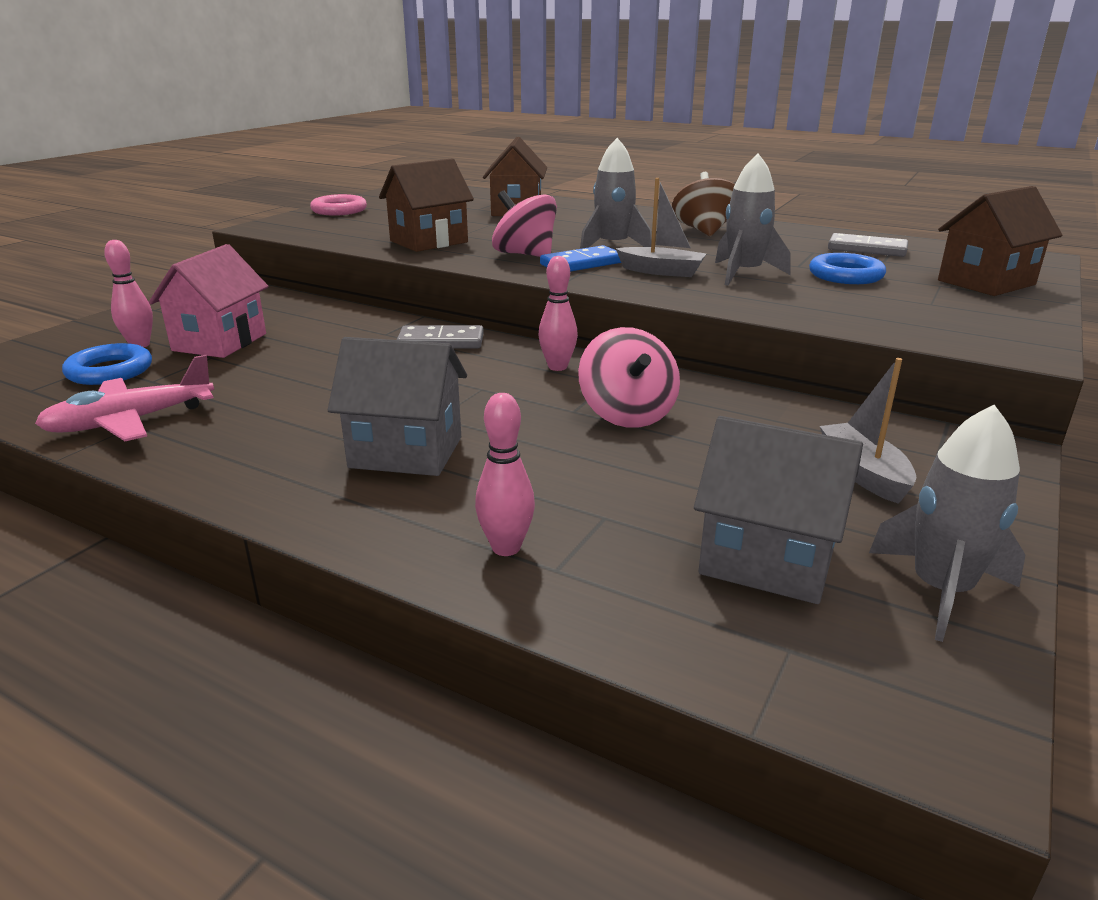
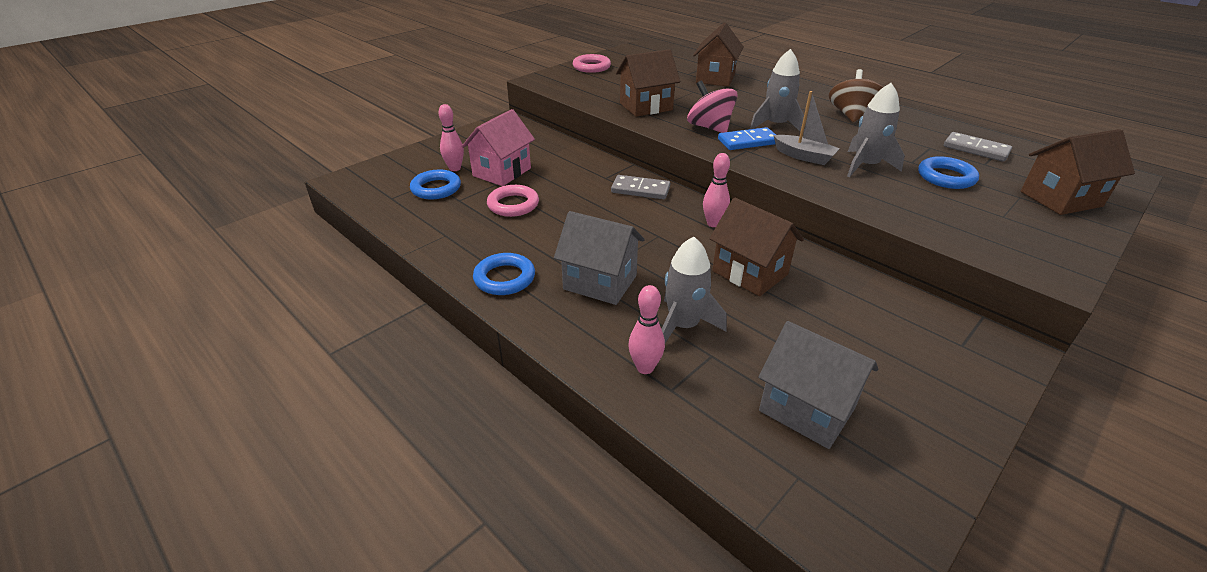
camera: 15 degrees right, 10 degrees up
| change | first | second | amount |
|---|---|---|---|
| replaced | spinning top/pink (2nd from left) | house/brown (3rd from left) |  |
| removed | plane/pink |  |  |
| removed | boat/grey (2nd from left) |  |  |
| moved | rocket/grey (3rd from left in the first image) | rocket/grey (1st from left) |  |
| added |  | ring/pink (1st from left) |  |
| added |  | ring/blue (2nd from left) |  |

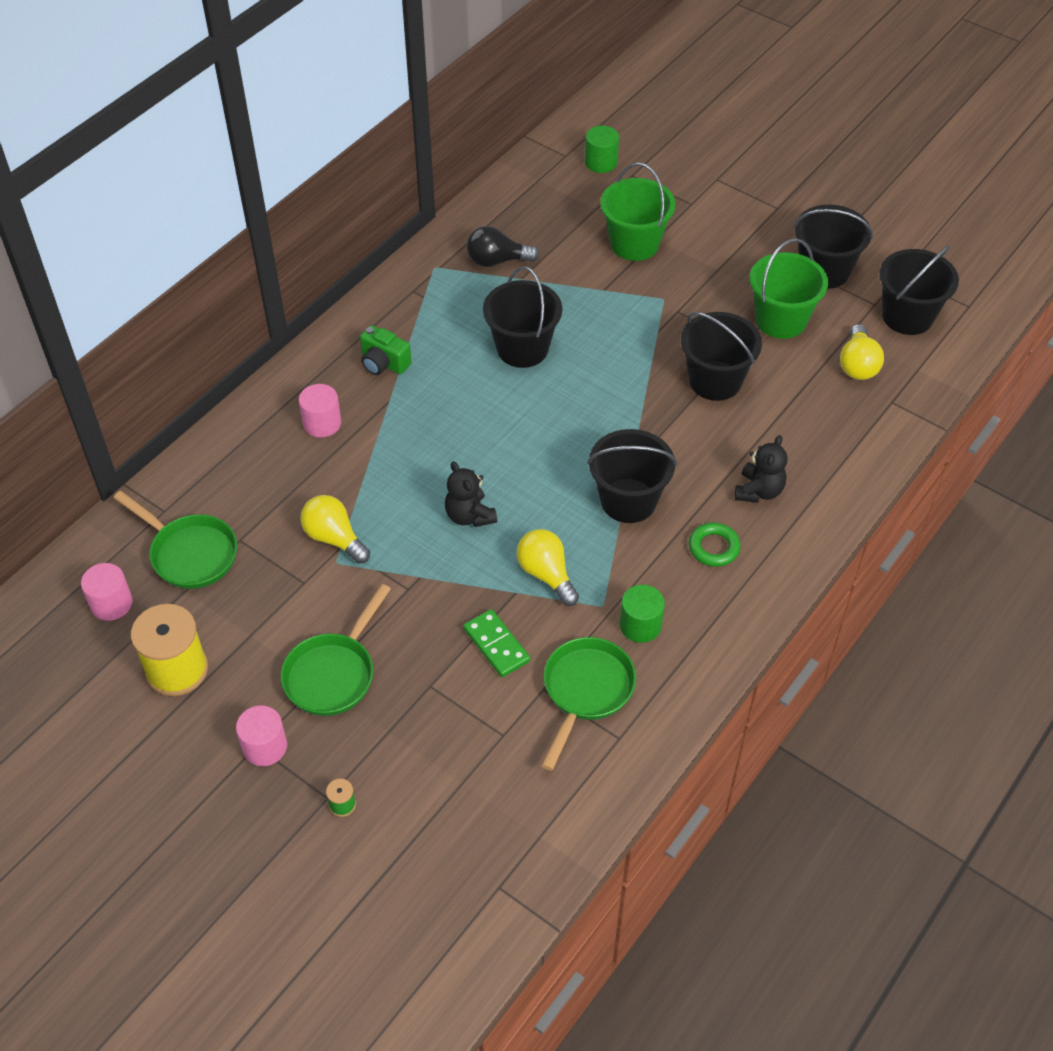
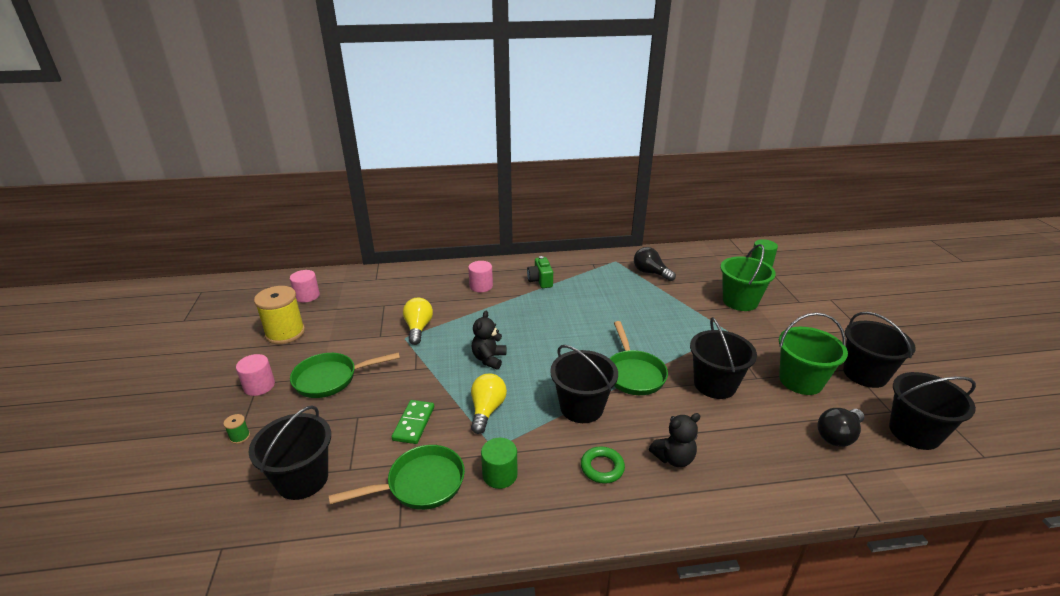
camera: 45 degrees right, 20 degrees down
| change | first | second | amount |
|---|---|---|---|
| moved | bucket/black (1st from left) |  |  |
| recoloured | light bulb/yellow (3rd from left) | light bulb/black (2nd from left) |  |
| moved | pan/green (1st from left in the first image) | pan/green (3rd from left) |  |

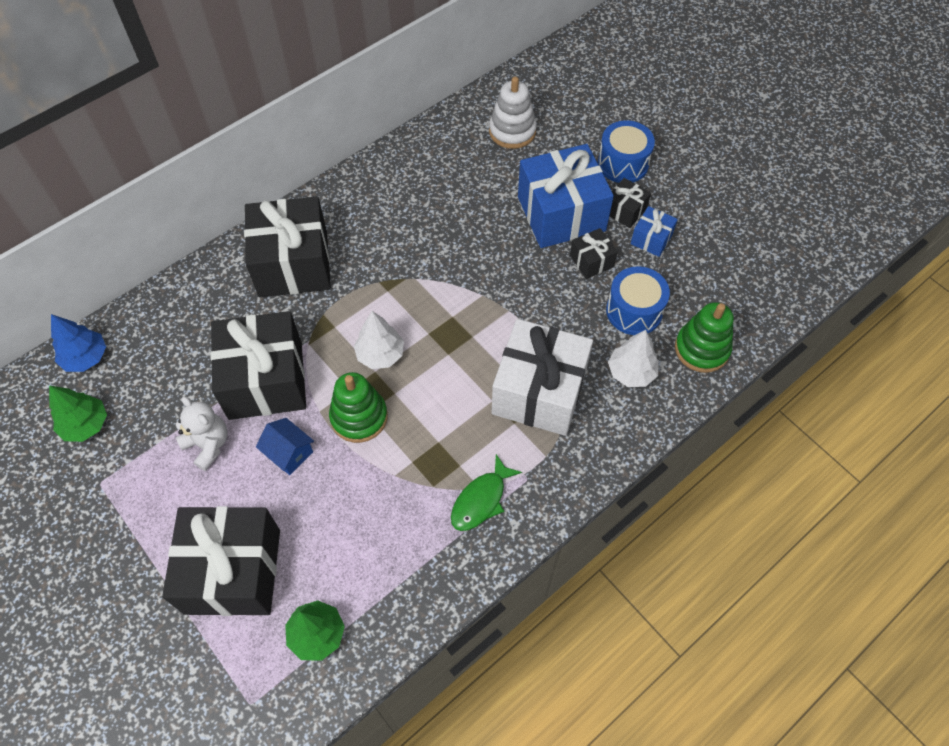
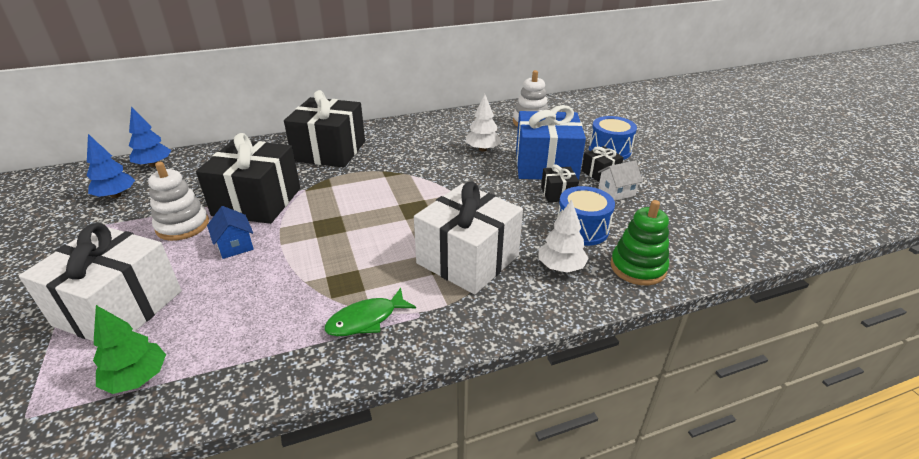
camera: 20 degrees right, 25 degrees down
| change | first | second | amount |
|---|---|---|---|
| replaced | gift/blue (2nd from left) | house/white |  |
| moved | tree/white (1st from left) |  |  |
| removed | stacking toy/green (1st from left) |  |  |
| recoloured | tree/green (1st from left) | tree/blue (1st from left) |  |
| replaced | teddy bear/white | stacking toy/white (1st from left) |  |
| recoloured | gift/black (1st from left) | gift/white (1st from left) |  |

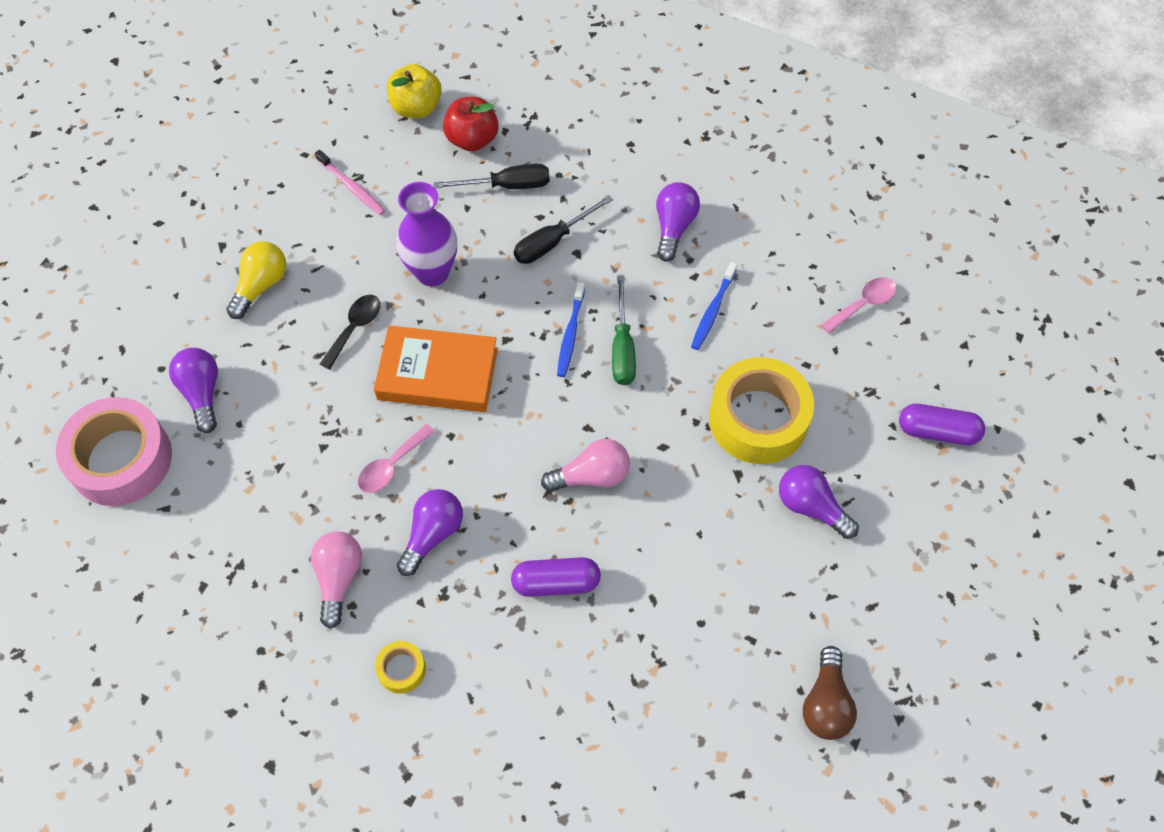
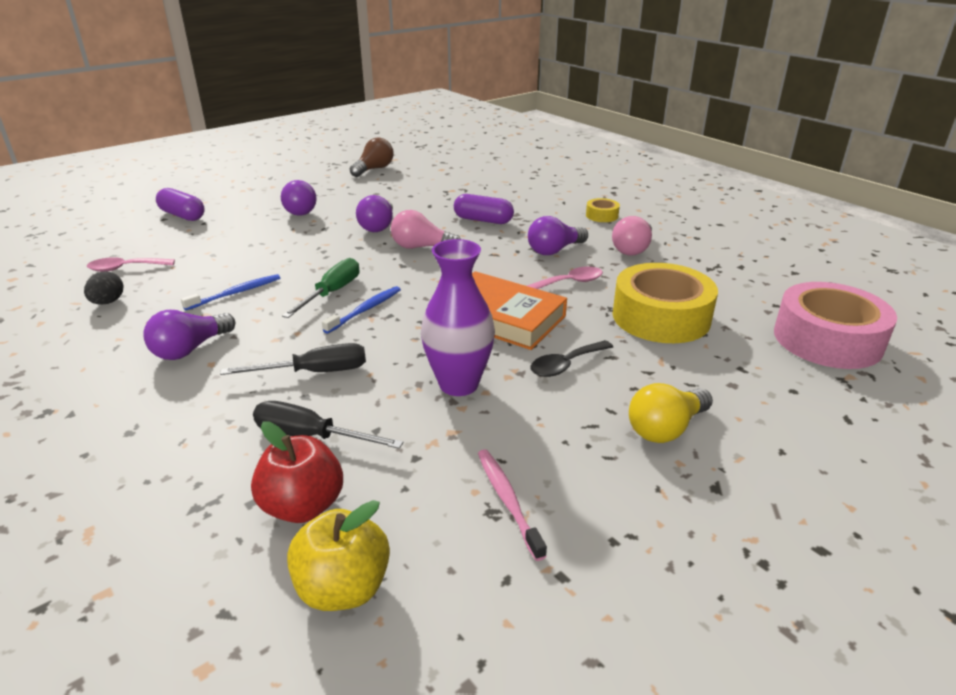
camera: 155 degrees left, 30 degrees down
| change | first | second | amount |
|---|---|---|---|
| moved | light bulb/purple (1st from left in the first image) | light bulb/purple (3rd from left) |  |
| moved | tape/yellow (2nd from left) |  |  |
| added |  | egg/black |  |

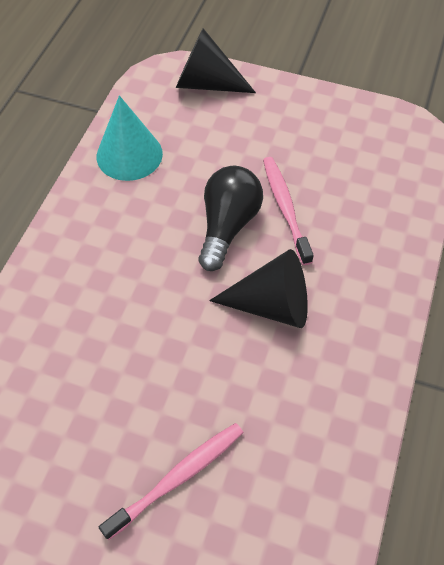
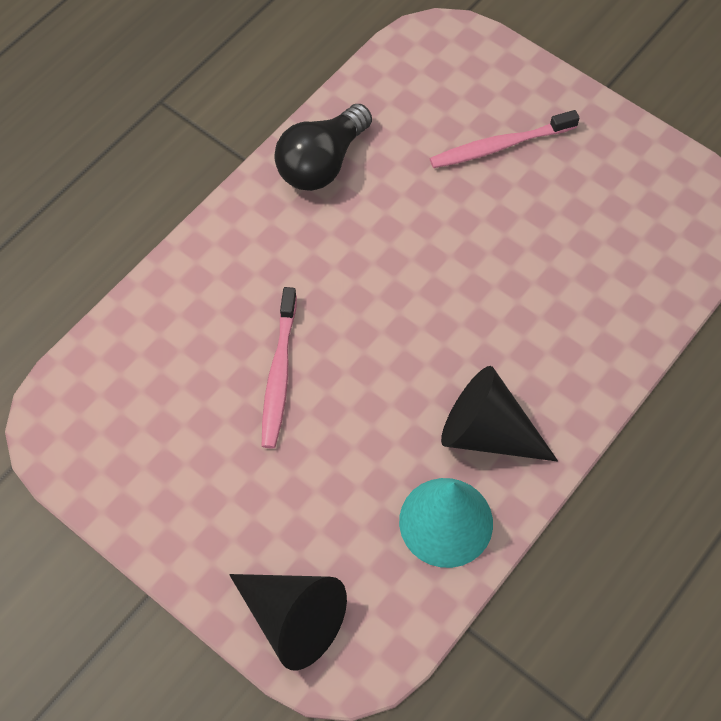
camera: 160 degrees left, 5 degrees up
| change | first | second | amount |
|---|---|---|---|
| moved | light bulb/black |  |  |
| moved | cone/black (2nd from left) |  |  |

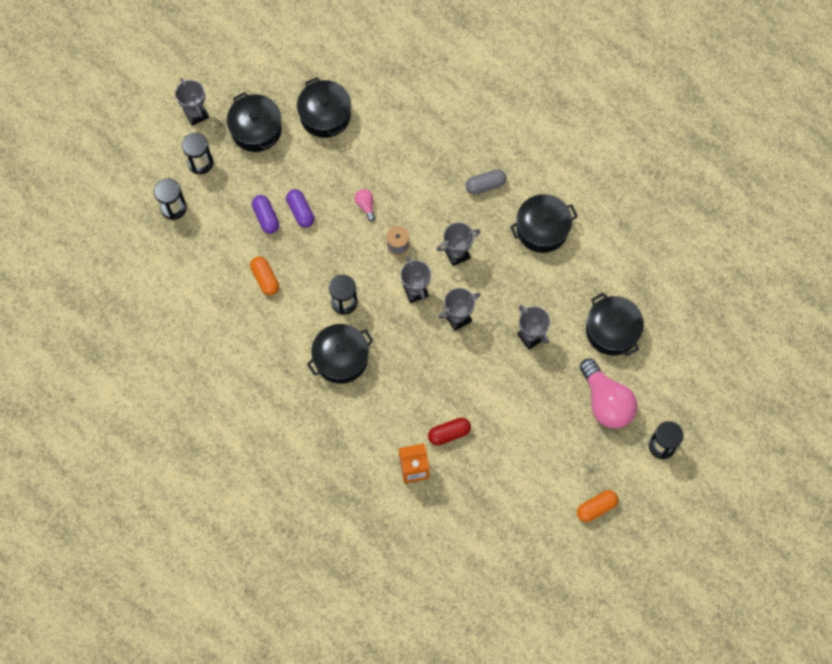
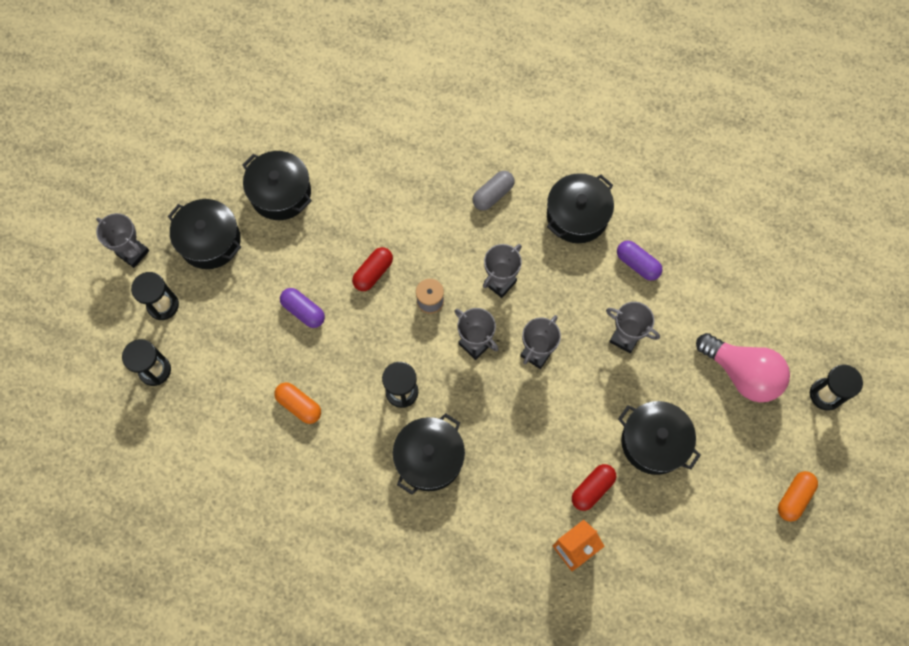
camera: 25 degrees left, 0 degrees up
| change | first | second | amount |
|---|---|---|---|
| replaced | light bulb/pink (1st from left) | capsule/red (1st from left) |  |
| moved | capsule/purple (1st from left in the first image) | capsule/purple (2nd from left) |  |
| moved | pot/black (5th from left) |  |  |

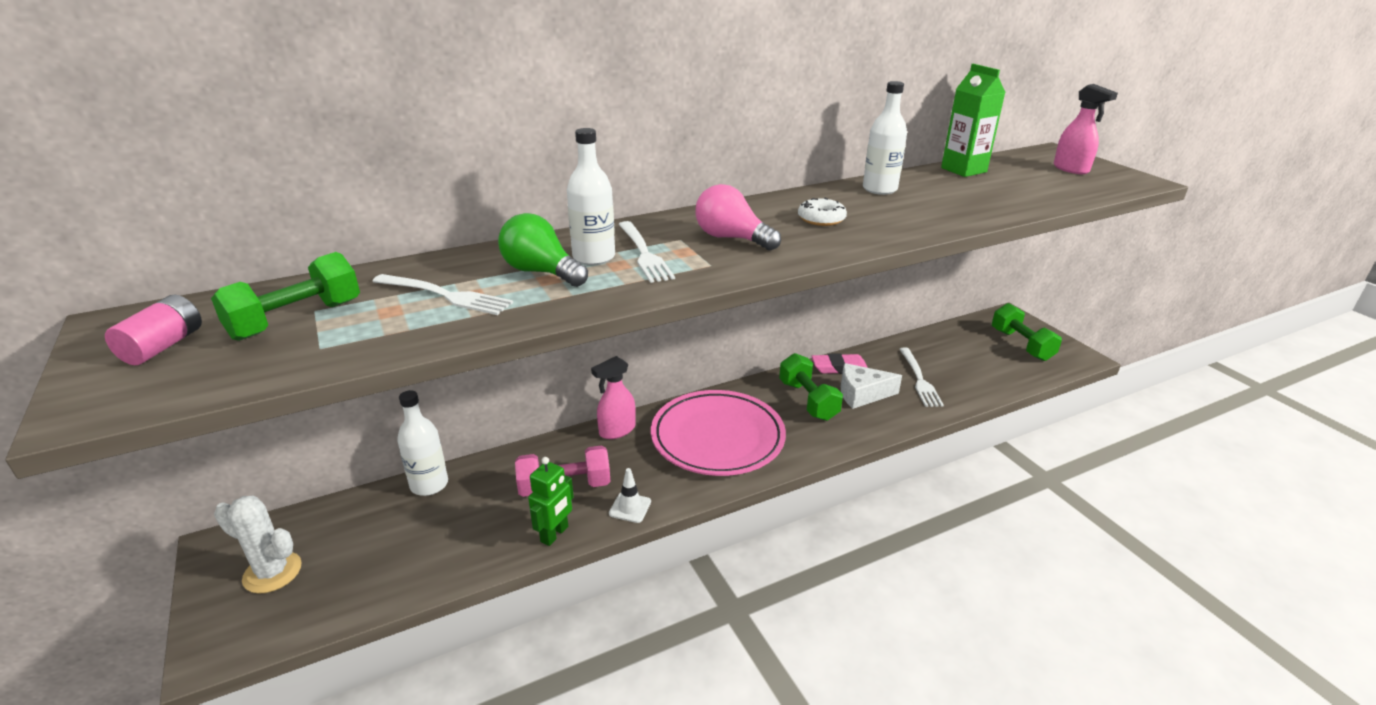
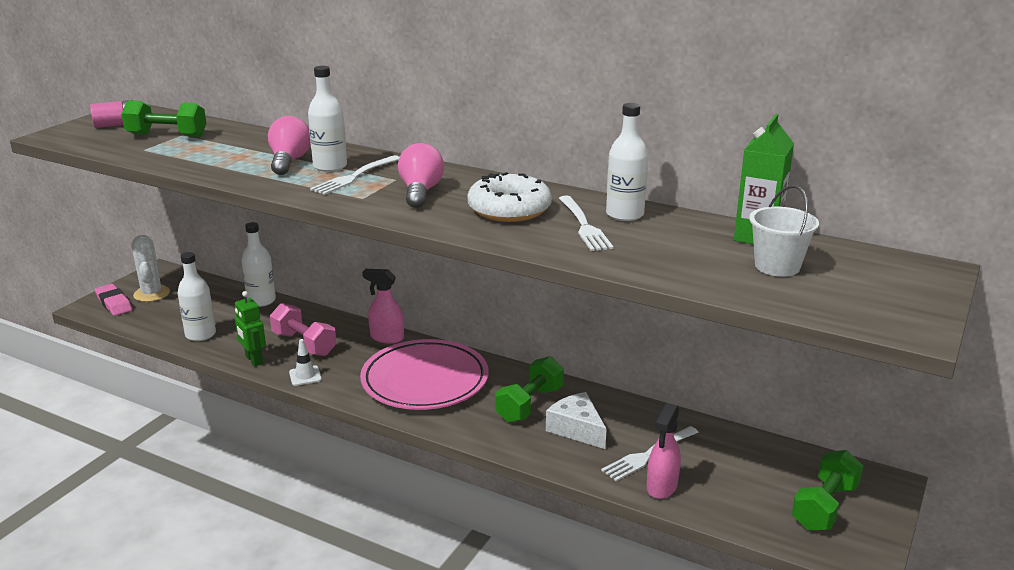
camera: 55 degrees right, 5 degrees down
| change | first | second | amount |
|---|---|---|---|
| moved | spray bottle/pink (2nd from left) |  |  |
| resized | donut/white |  | x1.77 |
| recoloured | light bulb/green | light bulb/pink (1st from left) |  |
| moved | fork/white (1st from left in the first image) | fork/white (2nd from left) |  |
| moved | eraser/pink |  |  |
| turned | robot/green |  | 60 degrees clockwise |
| added |  | bucket/white |  |
| added |  | bottle/white (1st from left) |  |

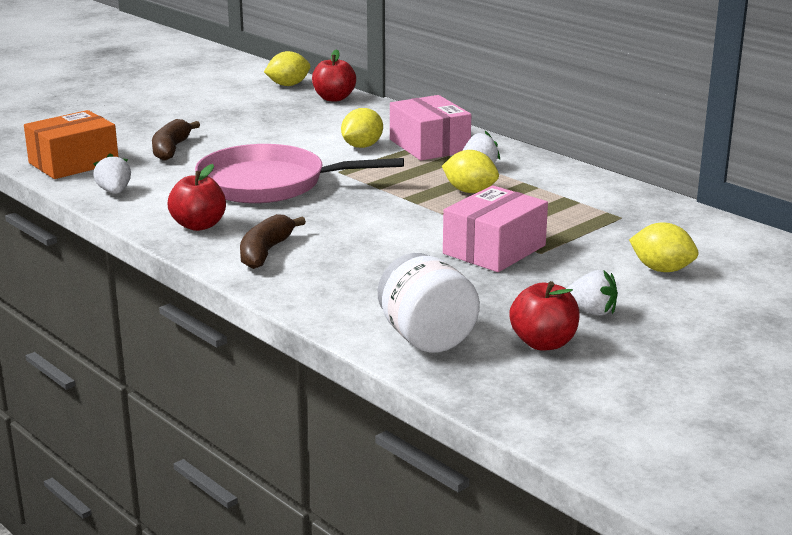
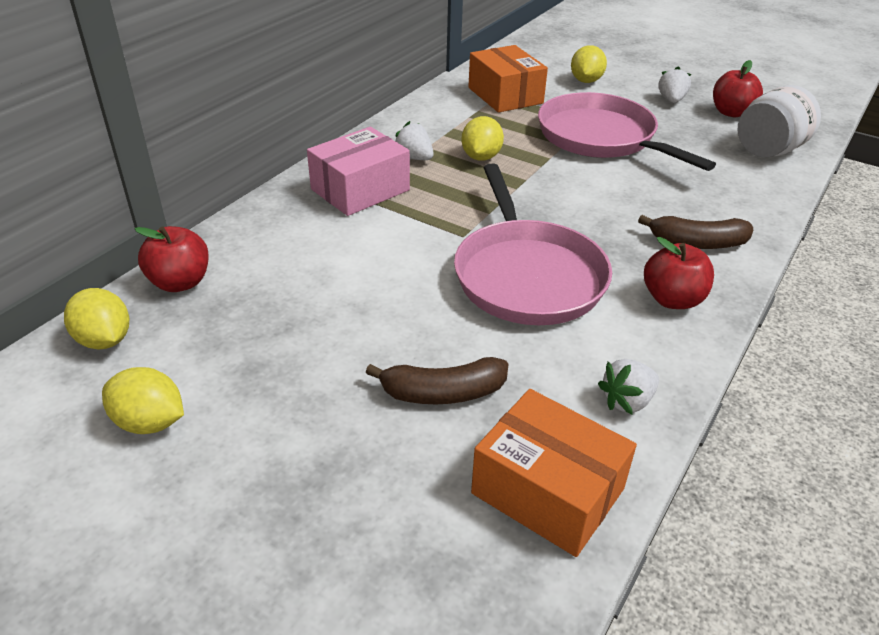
camera: 105 degrees left, 15 degrees up
| change | first | second | amount |
|---|---|---|---|
| moved | lemon/yellow (2nd from left) |  |  |
| replaced | box/pink (2nd from left) | pan/pink (2nd from left) |  |
| added |  | box/orange (1st from left) |  |

